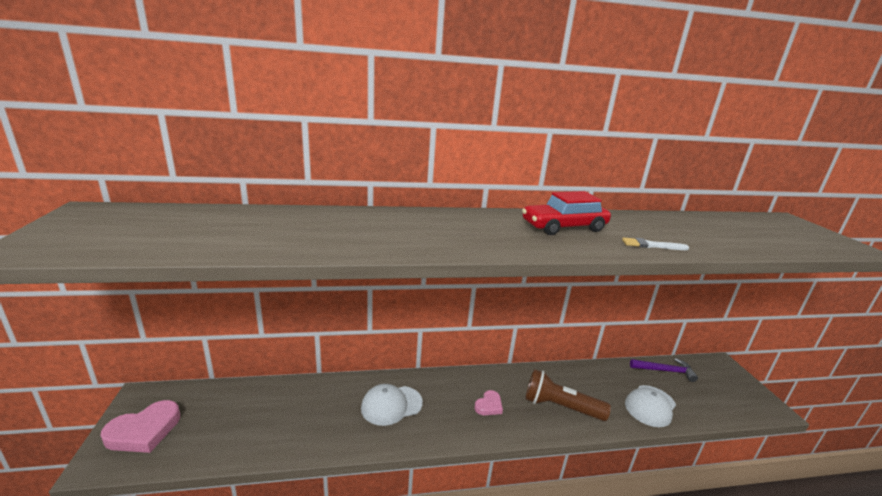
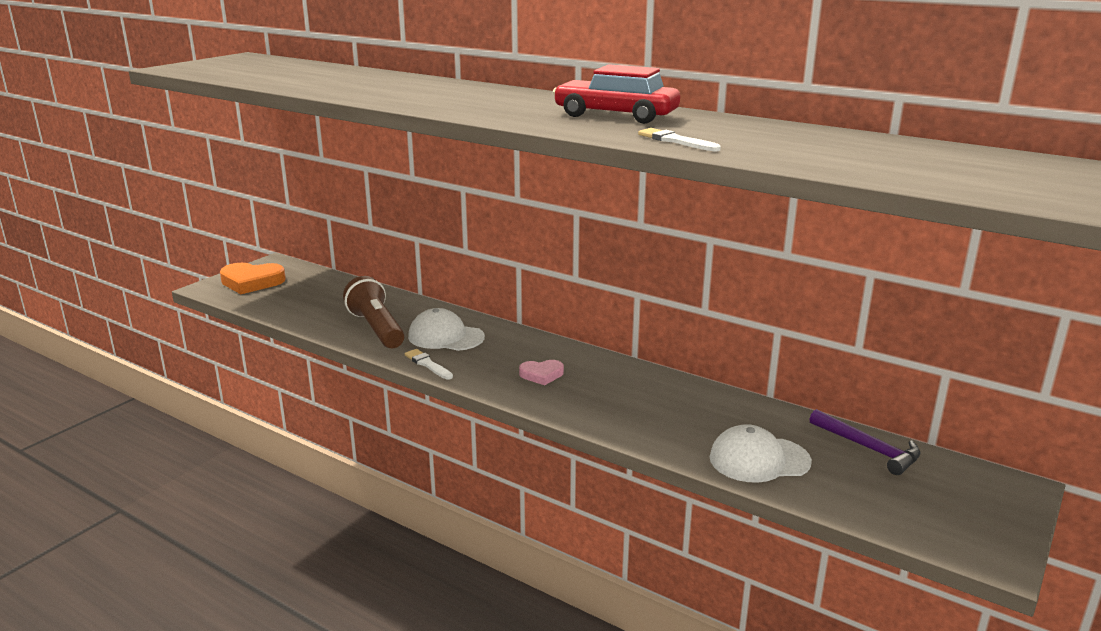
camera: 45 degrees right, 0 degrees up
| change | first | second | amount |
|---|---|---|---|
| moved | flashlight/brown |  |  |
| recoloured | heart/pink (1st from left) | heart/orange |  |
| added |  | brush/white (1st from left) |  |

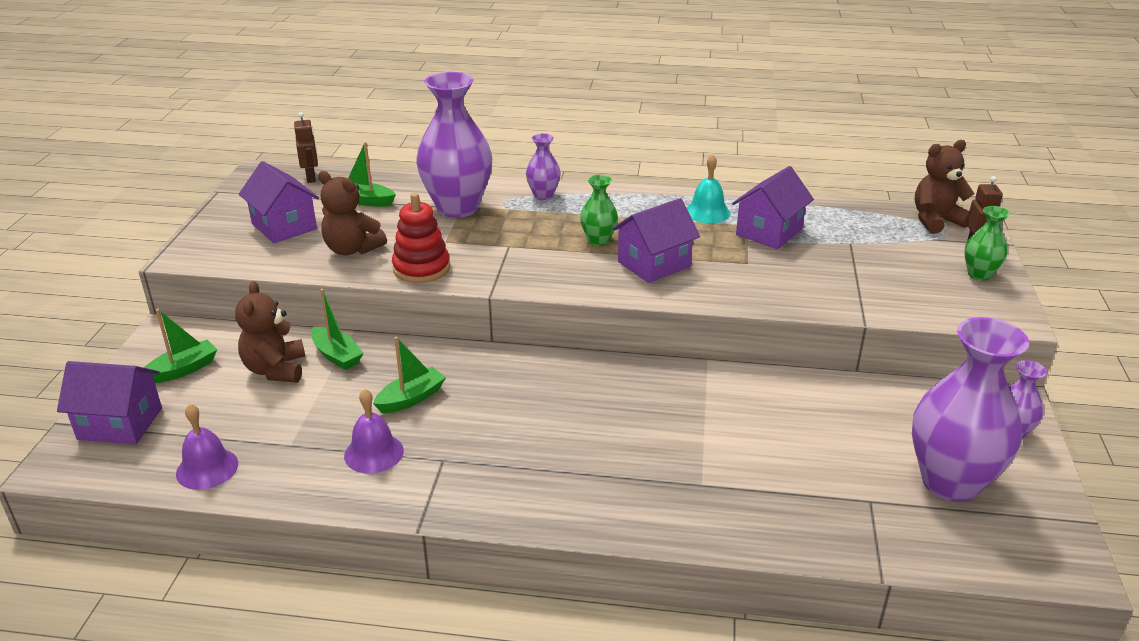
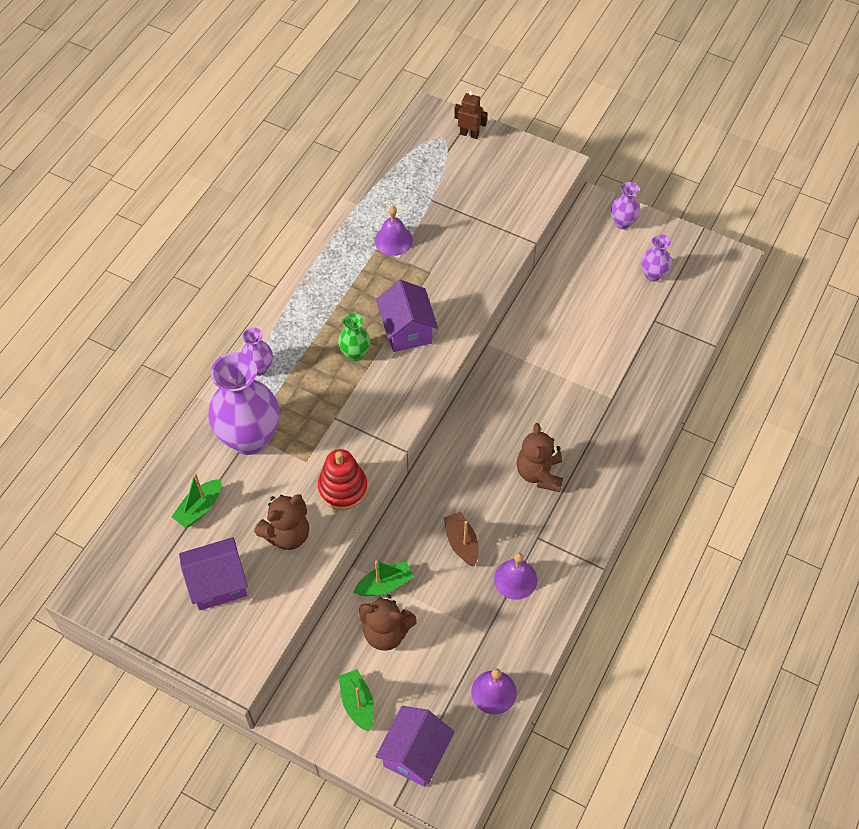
camera: 70 degrees left, 25 degrees up
| change | first | second | amount |
|---|---|---|---|
| removed | robot/brown (1st from left) |  |  |
| moved | teddy bear/brown (3rd from left) |  |  |
| removed | bell/turquoise |  |  |
| replaced | house/purple (4th from left) | bell/purple (1st from left) |  |
| removed | vase/green (2nd from left) |  |  |
| resized | vase/purple (3rd from left in the first image) | vase/purple (4th from left) | x0.48 |
| recoloured | boat/green (4th from left) | boat/brown |  |

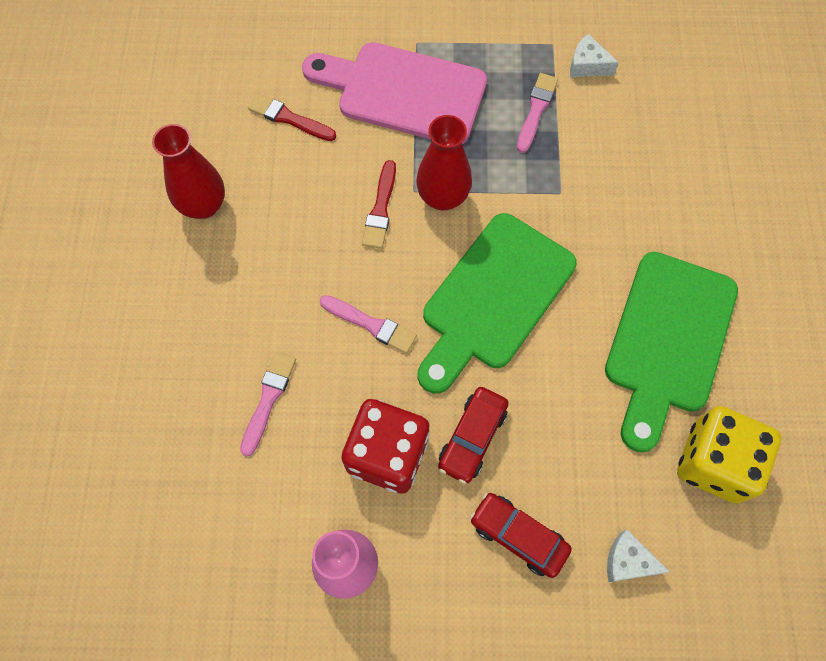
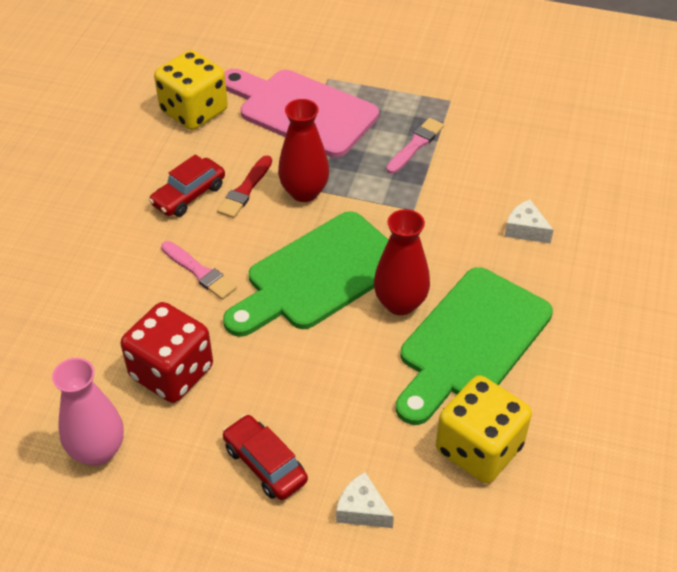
camera: 15 degrees right, 20 degrees down
| change | first | second | amount |
|---|---|---|---|
| moved | cheese/white (1st from left in the first image) | cheese/white (2nd from left) |  |
| replaced | brush/red (1st from left) | dice/yellow (1st from left) |  |
| moved | vase/red (1st from left in the first image) | vase/red (2nd from left) |  |
| removed | brush/pink (1st from left) |  |  |
| moved | car/red (1st from left) |  |  |

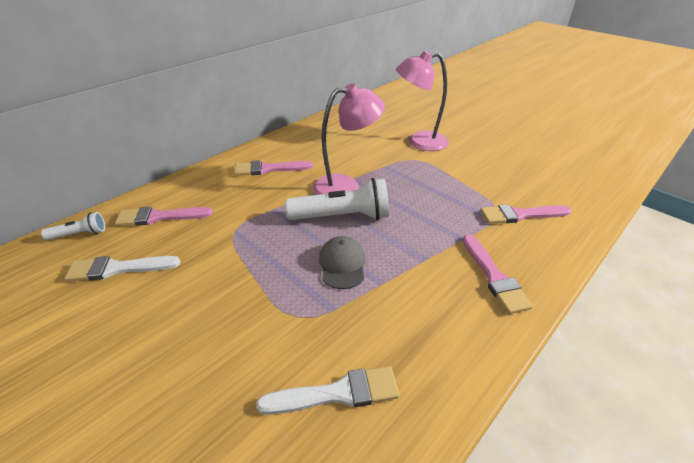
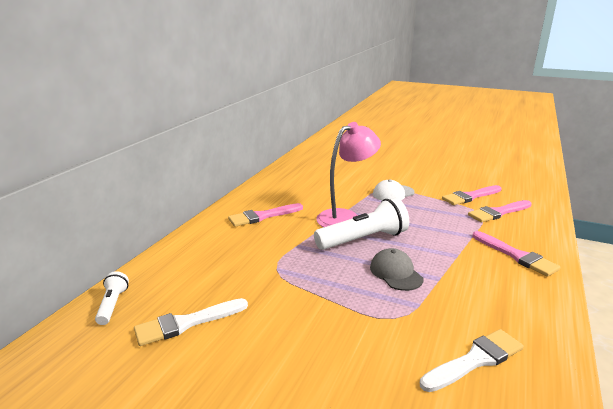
camera: 20 degrees left, 15 degrees down
| change | first | second | amount |
|---|---|---|---|
| removed | lamp/pink (2nd from left) |  |  |
| moved | brush/pink (1st from left in the first image) | brush/pink (2nd from left) |  |
| turned | flashlight/white (1st from left) |  | 60 degrees counterclockwise |
| added |  | cap/white |  |

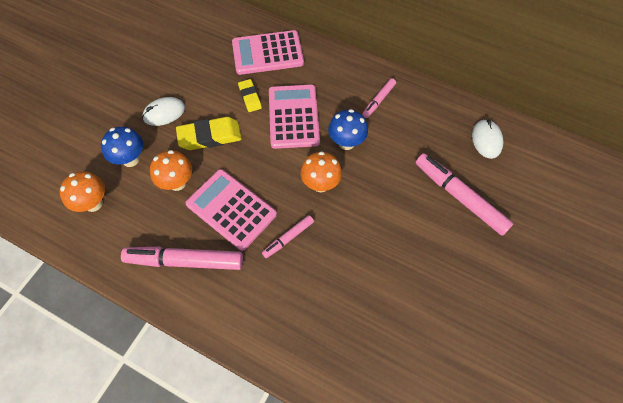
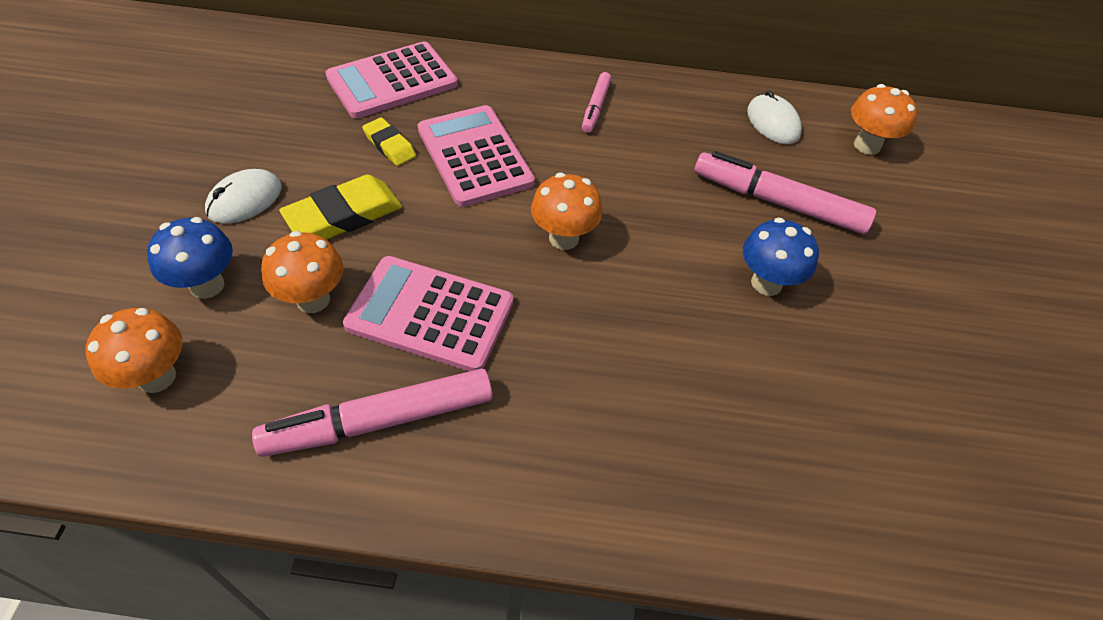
camera: 25 degrees left, 10 degrees down
| change | first | second | amount |
|---|---|---|---|
| moved | mushroom/blue (2nd from left) |  |  |
| removed | marker/pink (2nd from left) |  |  |
| added |  | mushroom/orange (4th from left) |  |

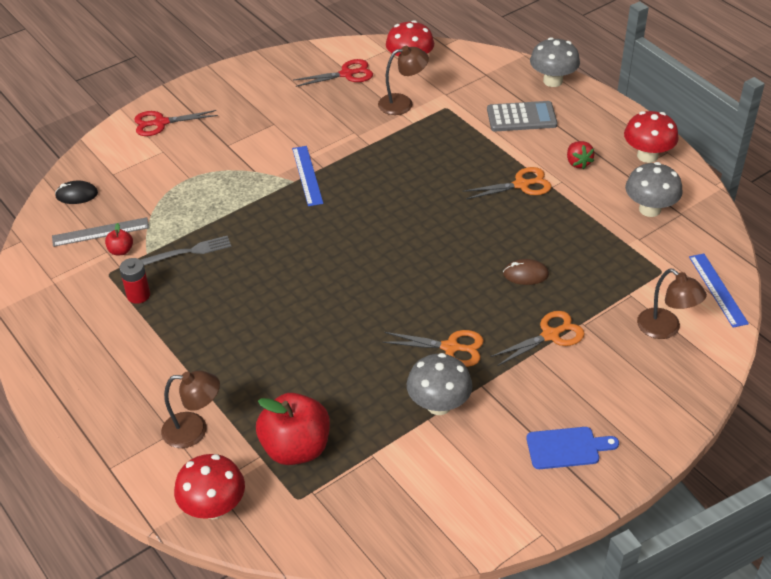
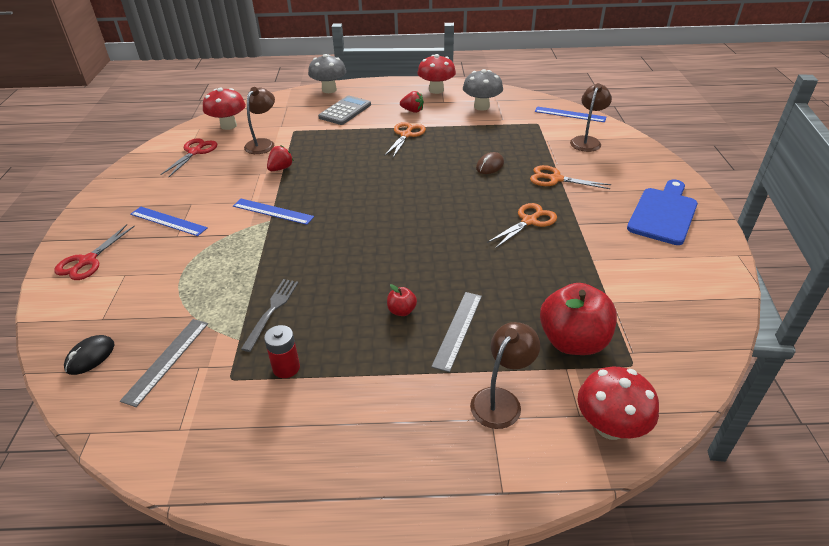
camera: 55 degrees left, 5 degrees down
| change | first | second | amount |
|---|---|---|---|
| moved | apple/red (1st from left) |  |  |
| turned | lamp/brown (3rd from left) |  | 60 degrees counterclockwise |
| turned | scissors/orange (3rd from left) |  | 75 degrees counterclockwise |
| removed | mushroom/grey (1st from left) |  |  |
| resized | cutting board/blue |  | x1.56 |
| added |  | strawberry/red (1st from left) |  |
| added |  | ruler/blue (1st from left) |  |
| added |  | ruler/grey (2nd from left) |  |

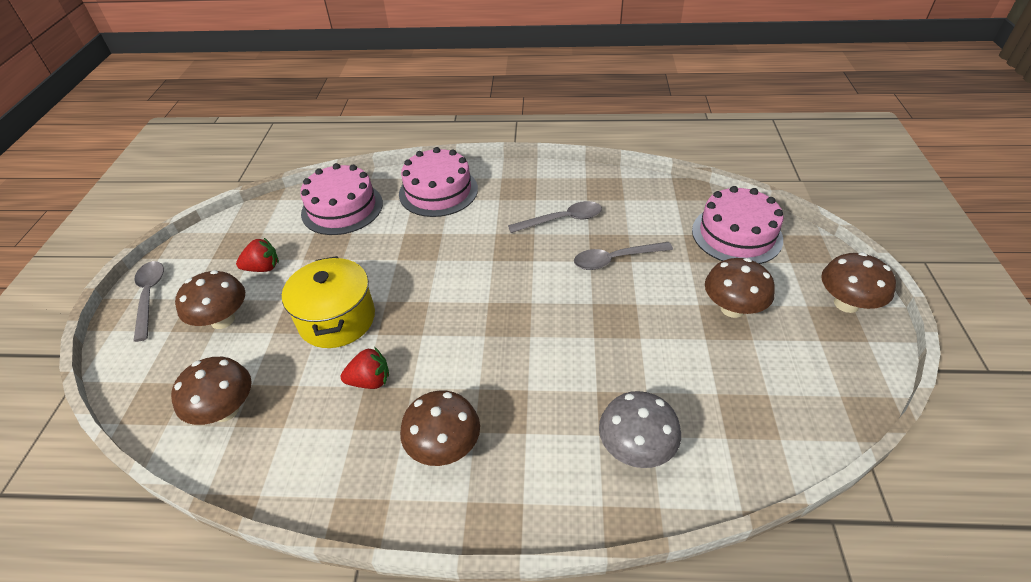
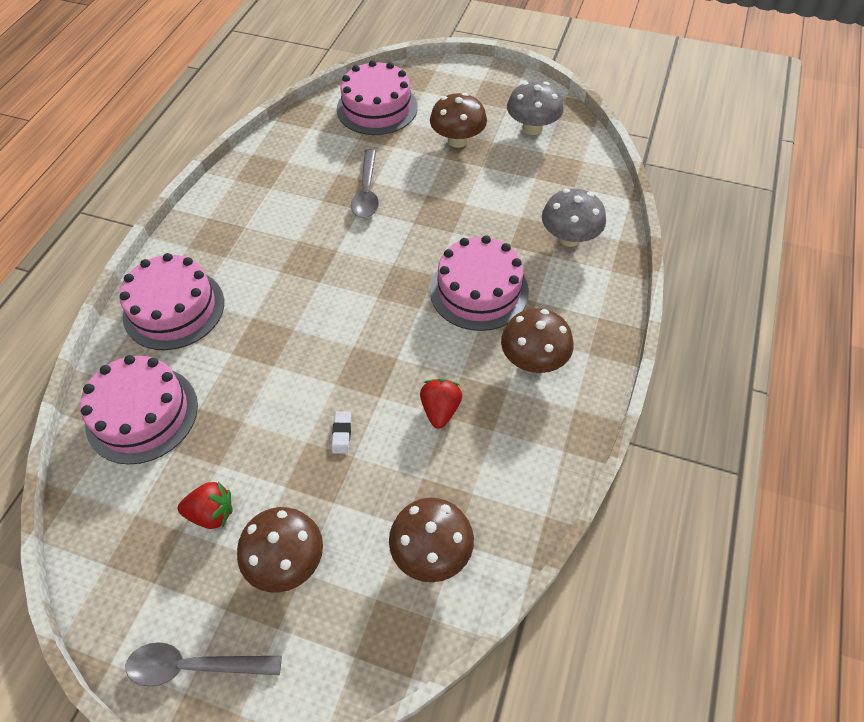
camera: 75 degrees left, 10 degrees up
| change | first | second | amount |
|---|---|---|---|
| removed | spoon/grey (2nd from left) |  |  |
| turned | strawberry/red (1st from left) |  | 90 degrees clockwise |
| removed | mushroom/brown (5th from left) |  |  |
| replaced | pot/yellow | eraser/white |  |
| added |  | mushroom/grey (1st from left) |  |
| added |  | cake/pink (4th from left) |  |

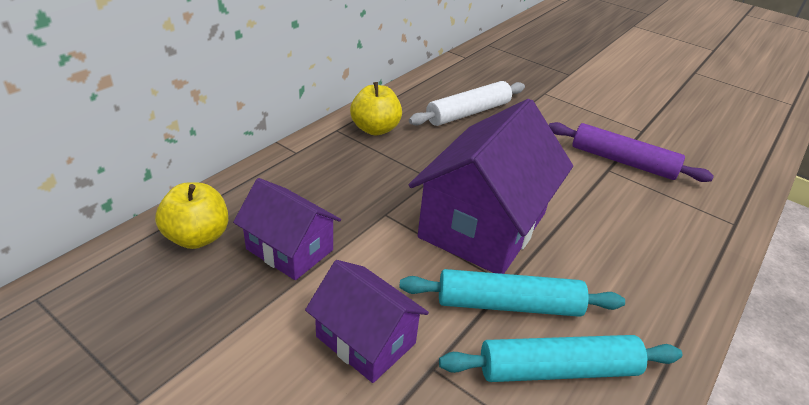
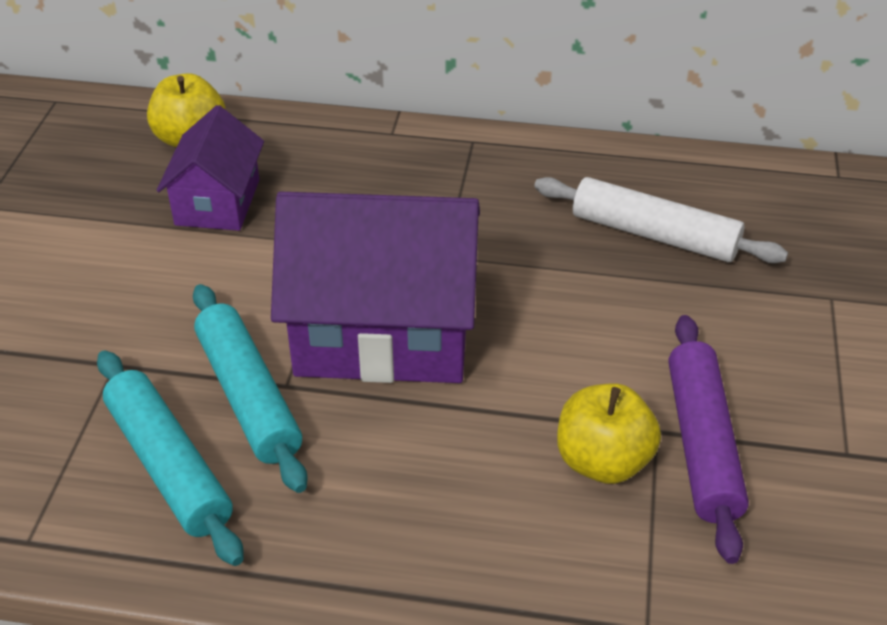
camera: 65 degrees right, 5 degrees up
| change | first | second | amount |
|---|---|---|---|
| moved | apple/yellow (2nd from left) |  |  |
| removed | house/purple (2nd from left) |  |  |

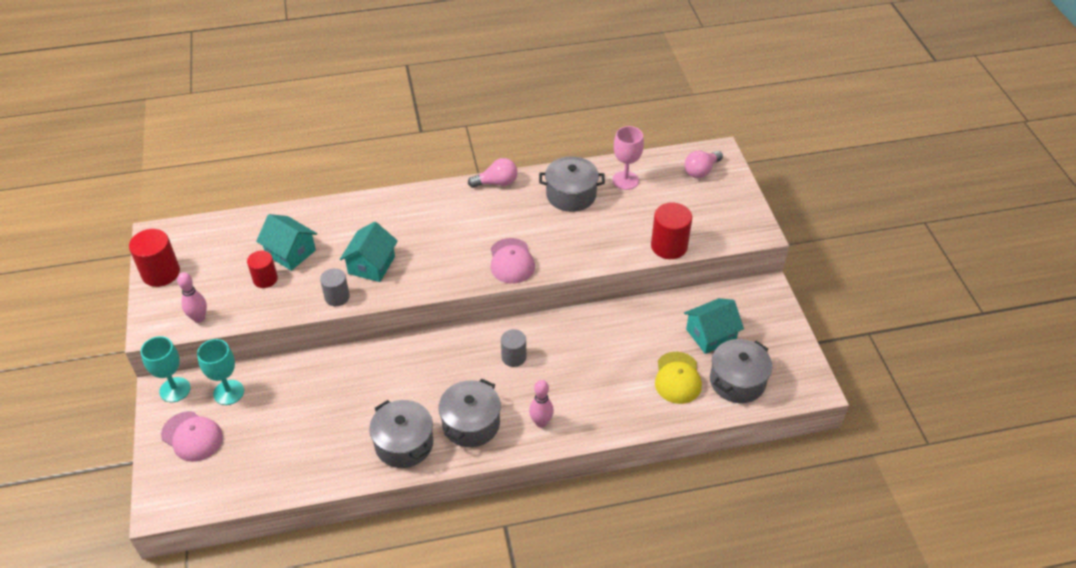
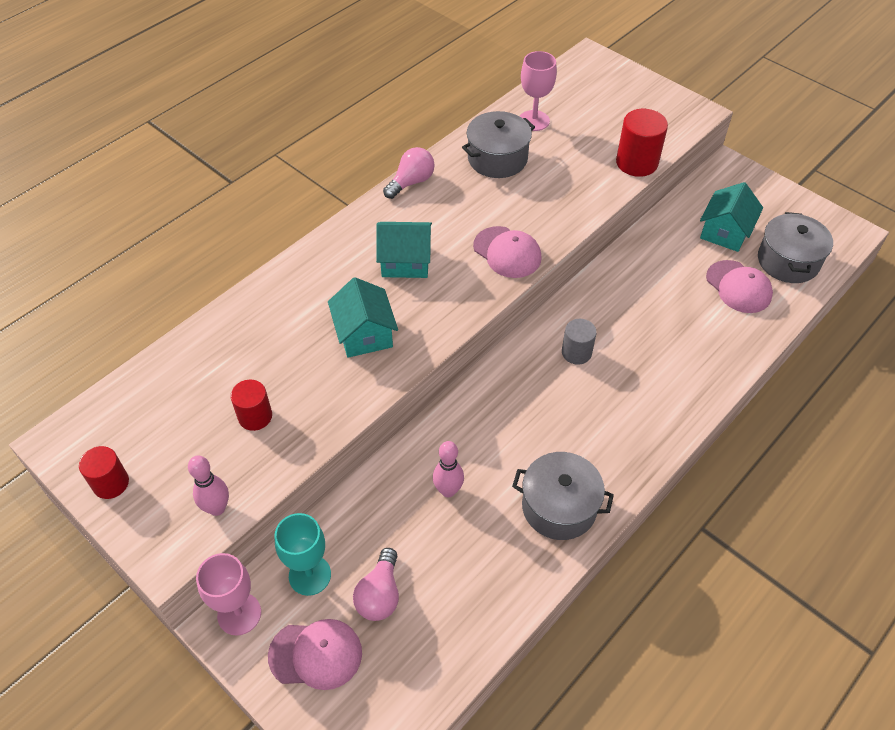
camera: 35 degrees left, 5 degrees up
| change | first | second | amount |
|---|---|---|---|
| moved | light bulb/pink (2nd from left in the first image) | light bulb/pink (1st from left) |  |
| moved | house/turquoise (1st from left in the first image) | house/turquoise (2nd from left) |  |
| resized | cylinder/red (1st from left) |  | x0.65 |
| removed | cylinder/grey (1st from left) |  |  |
| recoloured | goblet/turquoise (1st from left) | goblet/pink (1st from left) |  |
| recoloured | cap/yellow | cap/pink (3rd from left) |  |
| removed | pot/grey (2nd from left) |  |  |
| moved | bowling pin/pink (2nd from left) |  |  |

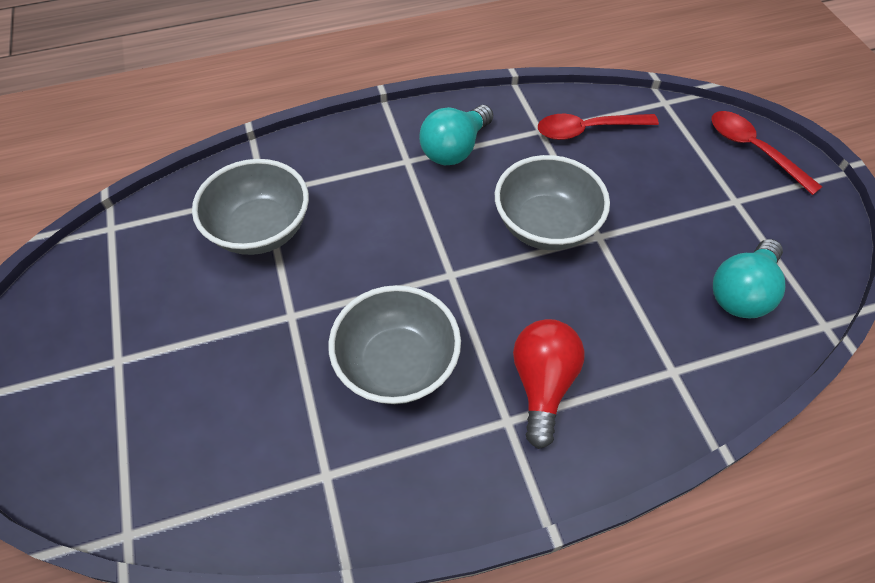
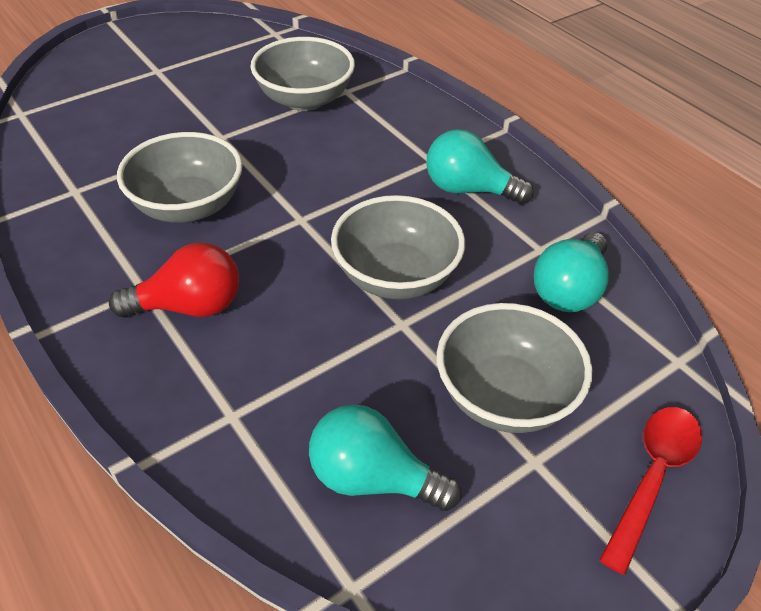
camera: 70 degrees right, 10 degrees down
| change | first | second | amount |
|---|---|---|---|
| replaced | spoon/red (1st from left) | light bulb/turquoise (3rd from left) |  |
| added |  | bowl/grey (4th from left) |  |

